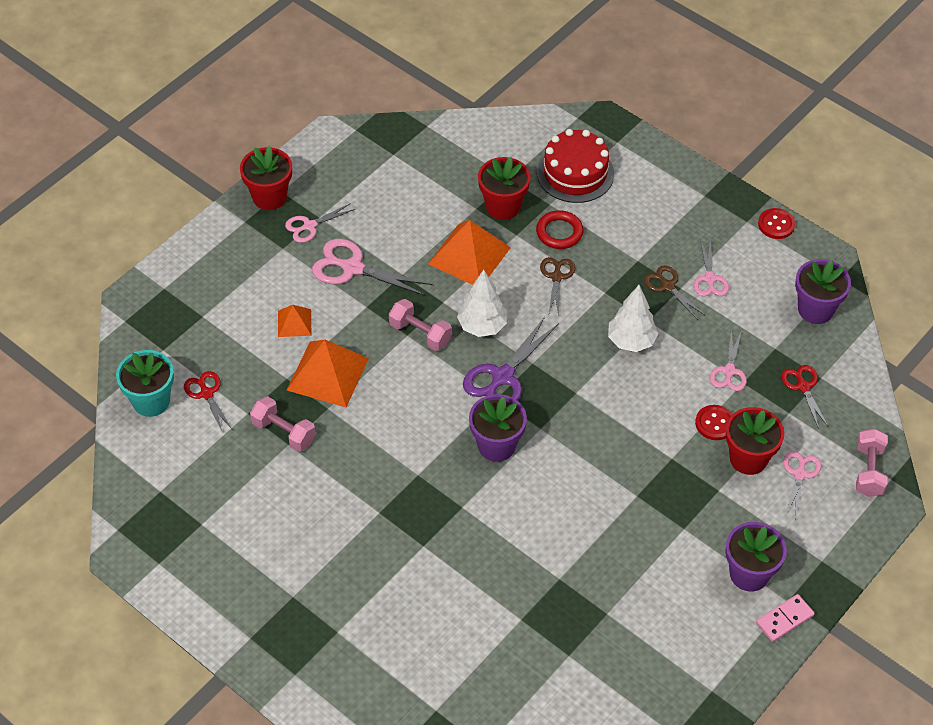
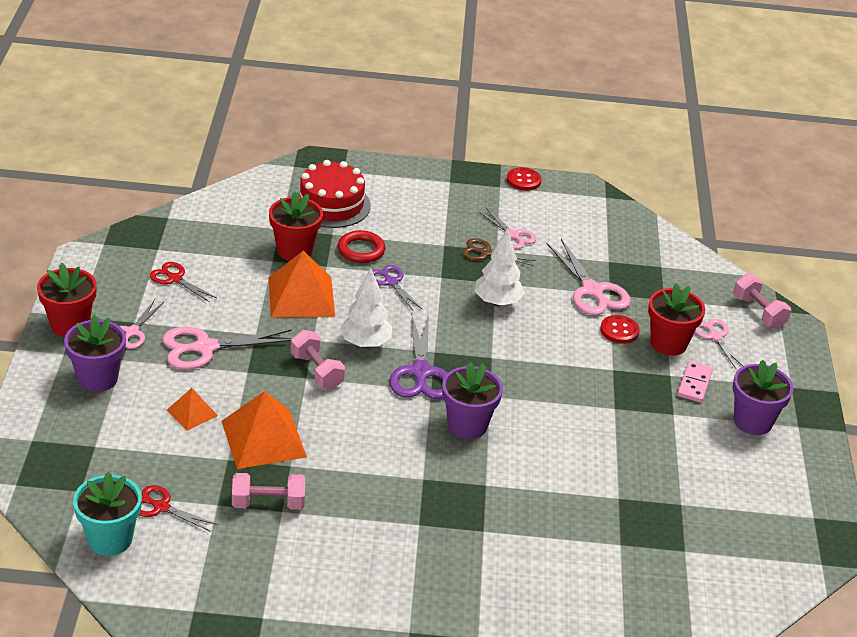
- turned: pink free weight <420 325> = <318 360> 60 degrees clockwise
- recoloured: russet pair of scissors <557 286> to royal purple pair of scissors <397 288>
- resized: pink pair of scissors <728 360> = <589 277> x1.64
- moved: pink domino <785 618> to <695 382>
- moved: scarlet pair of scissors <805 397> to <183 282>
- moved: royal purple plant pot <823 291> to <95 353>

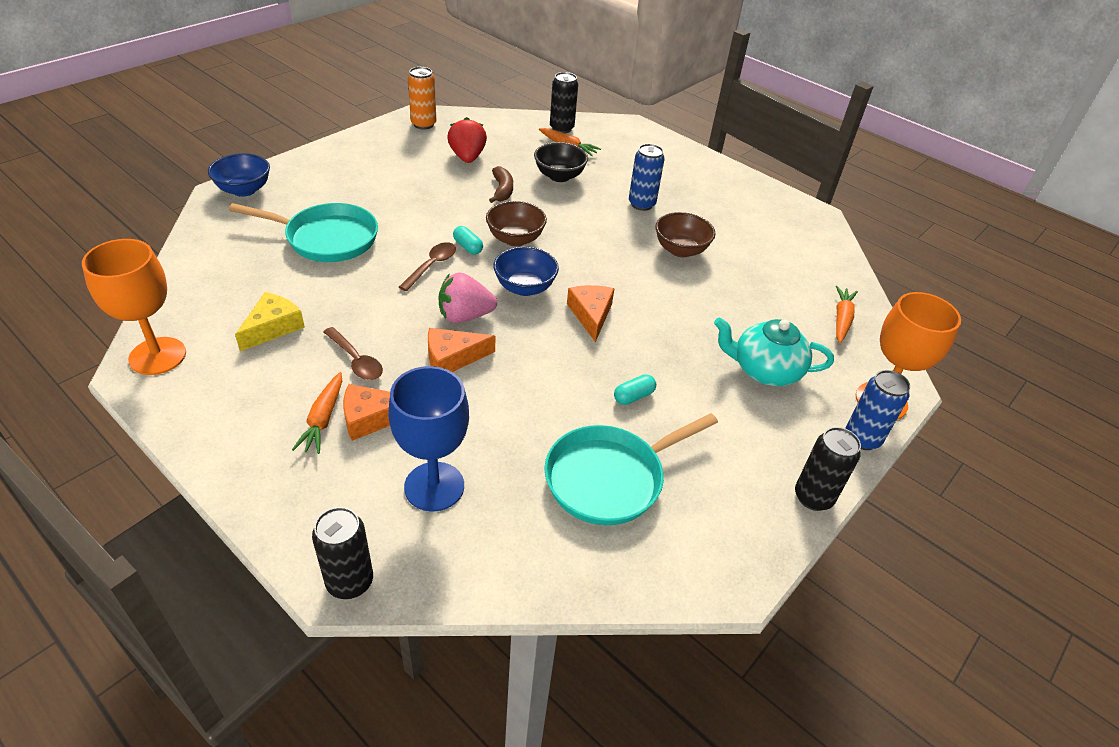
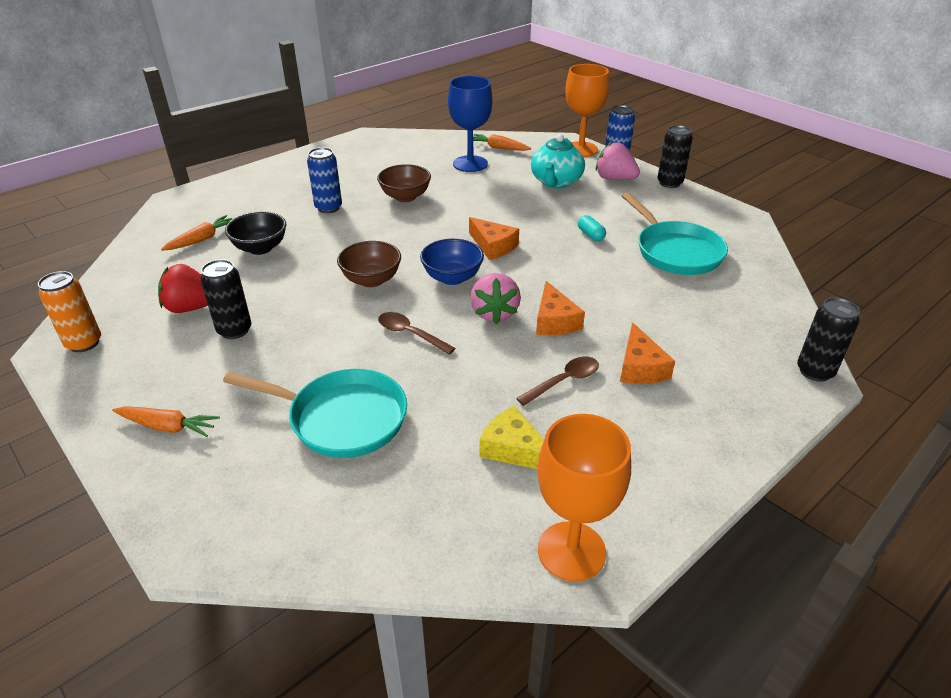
- removed: royal blue serving bowl <239 175>
- turned: turquoise skillet <303 232> = <315 413> 90 degrees clockwise
- moved: orange toy carrot <317 413> to <166 421>
- moved: royal blue goblet <428 439> to <470 124>
- removed: turquoise pill shape <468 240>
- removed: russet banana fruit <501 184>
- moved: black can <564 102> to <225 299>
- turned: orange cheese <590 313> = <494 238> 135 degrees counterclockwise
- added: pink berry <618 161>

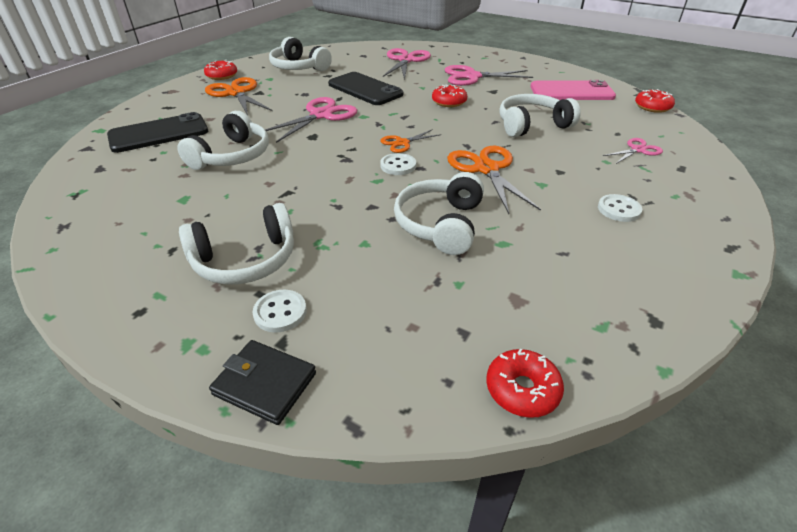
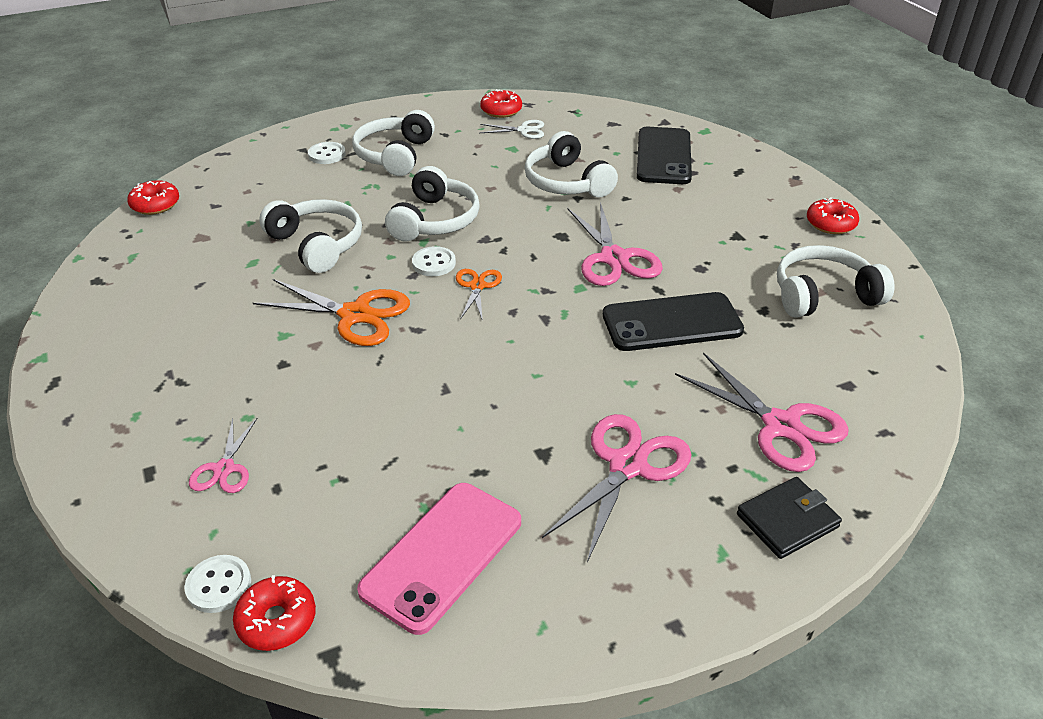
- removed: orange pair of scissors <238 96>
- moved: black card wallet <262 382> to <789 518>
- moved: scarlet glazed donut <449 95> to <501 103>
- moved: pure white over-ear headphones <540 115> to <432 204>
- moved: pure white button <620 208> to <217 584>
- added: pure white pair of scissors <512 129>

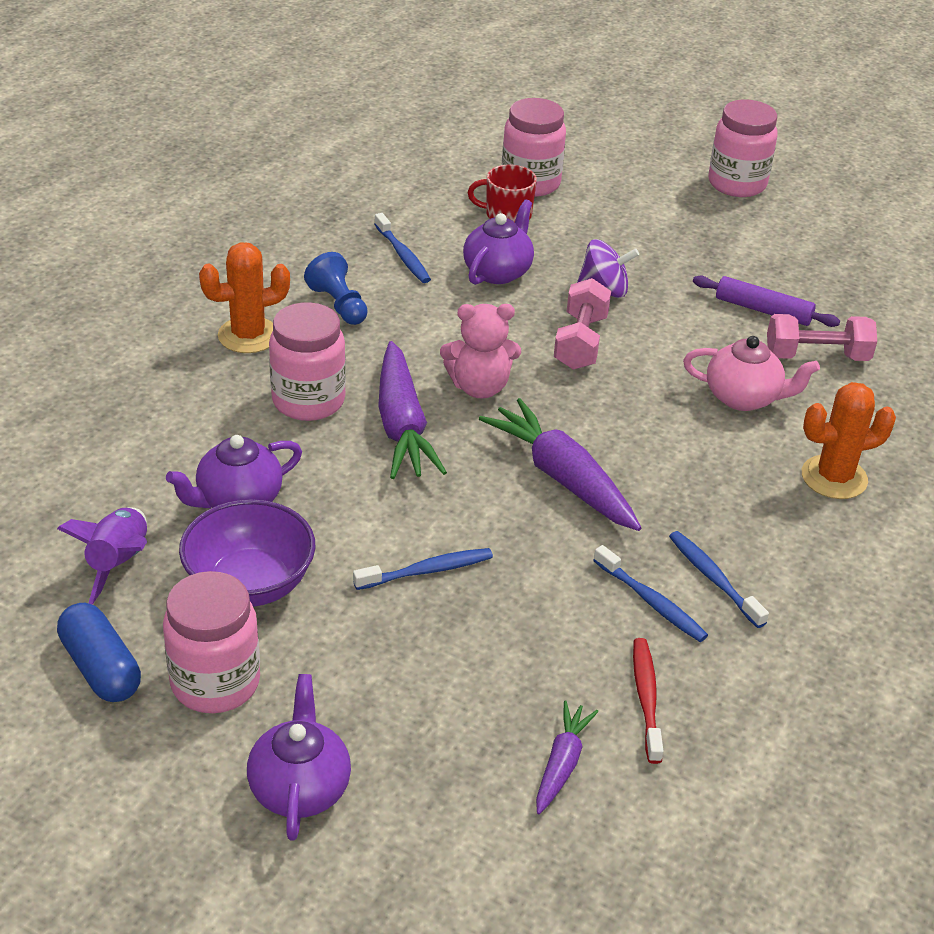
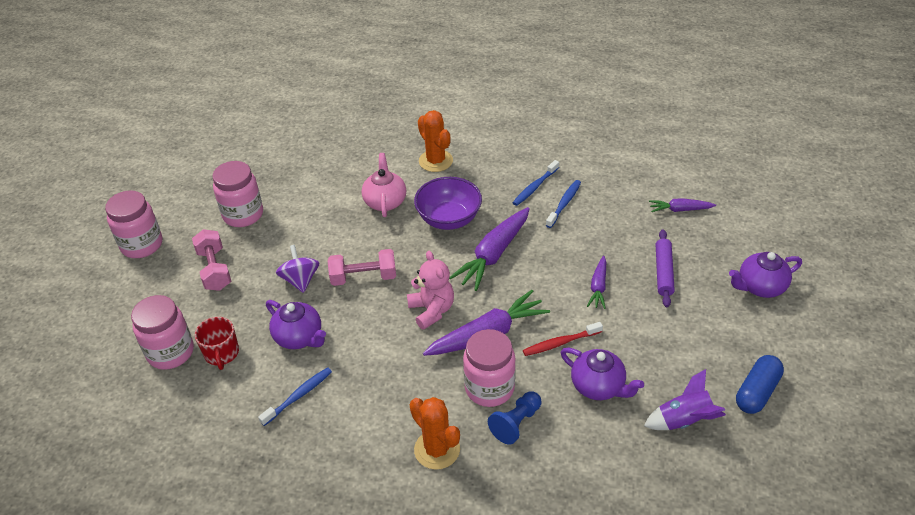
- moved: pink jar <211 642> to <237 194>
- moved: royal purple serving bowl <247 553> to <448 203>
- moved: royal blue game pawn <336 288> to <514 418>
- replaced: royal blue dental brush <423 569> to royal purple toy carrot <596 282>
- turned: royal purple teapot <498 242> = <296 324> 150 degrees counterclockwise
- moved: scarlet dental brush <648 701> to <563 339>
- moved: royal purple rolling pin <766 301> to <665 268>
- moved: pink free weight <822 337> to <211 260>

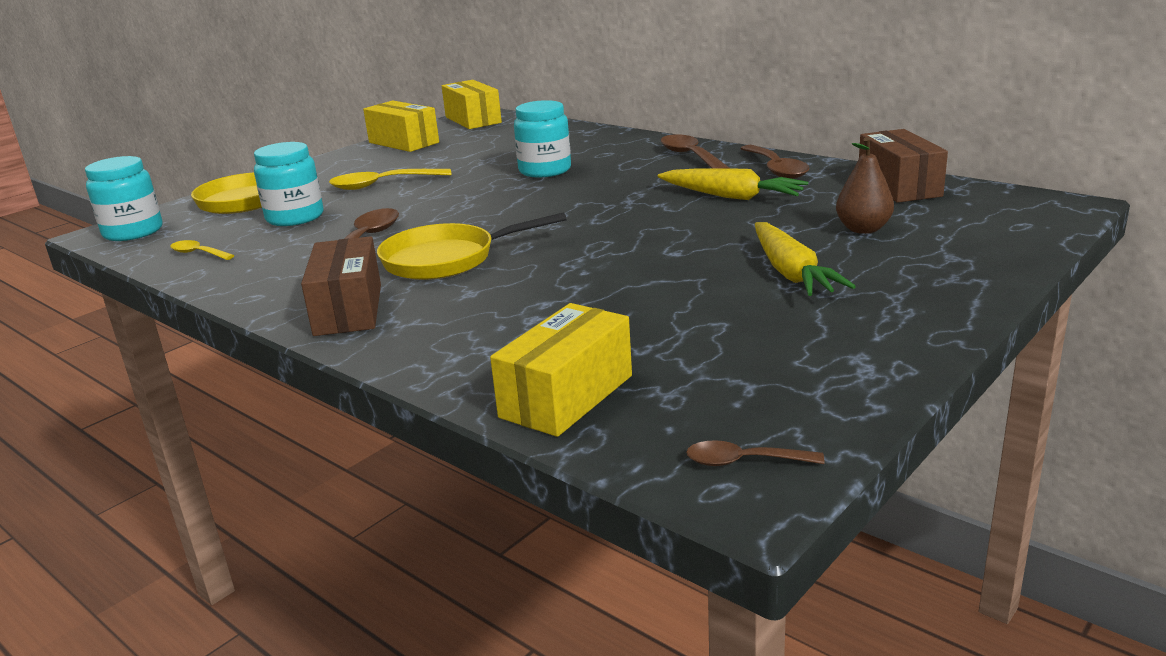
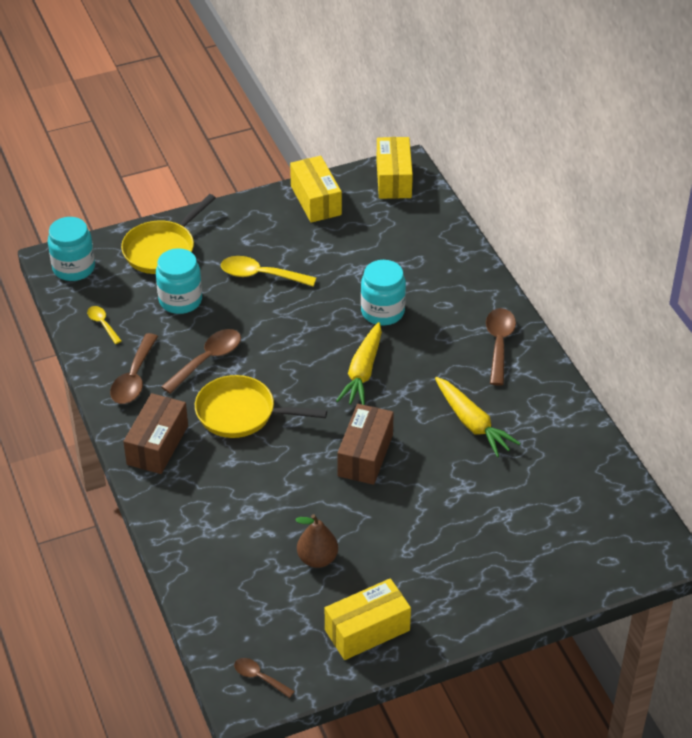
- moved: golden box <561 370> to <368 619>
- moved: russet teaspoon <775 162> to <134 368>
- moved: golden toy carrot <805 259> to <359 363>
- moved: russet pear <865 185> to <316 541>
- moved: russet box <903 166> to <365 444>

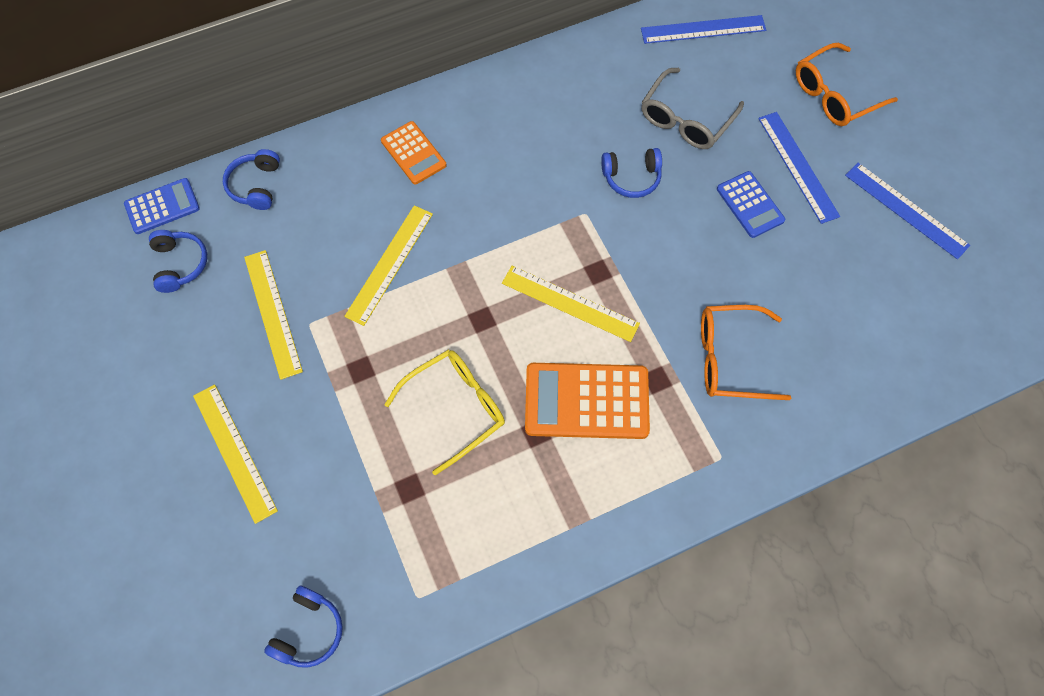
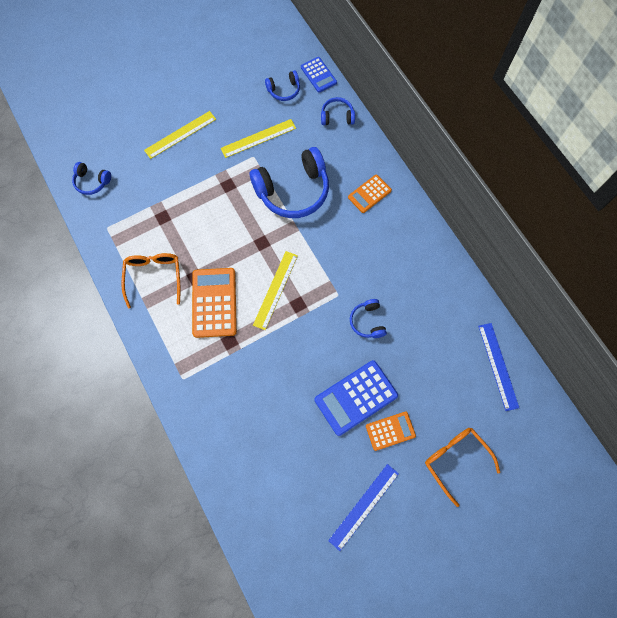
- replaced: golden straightedge <388 265> to royal blue over-ear headphones <289 182>
- removed: golden eyeglasses <444 412>
- removed: grey eyeglasses <693 108>
- moved: orange eyeglasses <746 352> to <151 281>
- resized: royal blue adding machine <751 204> = <356 398> x1.68
- replaced: royal blue straightedge <799 168> to orange adding machine <391 431>

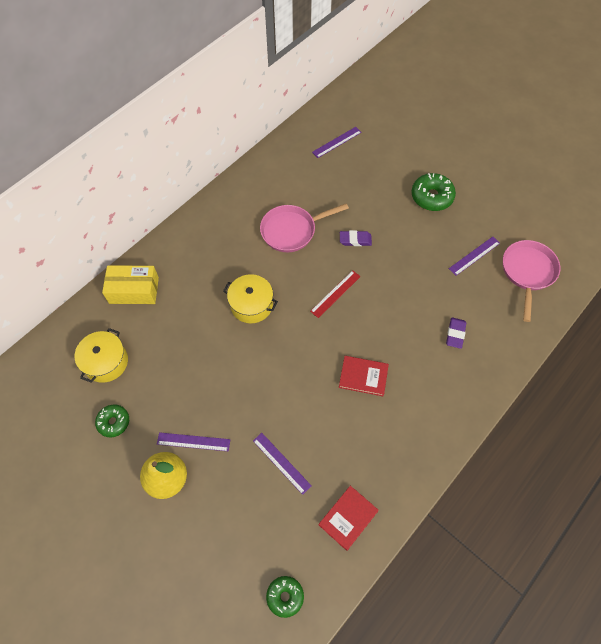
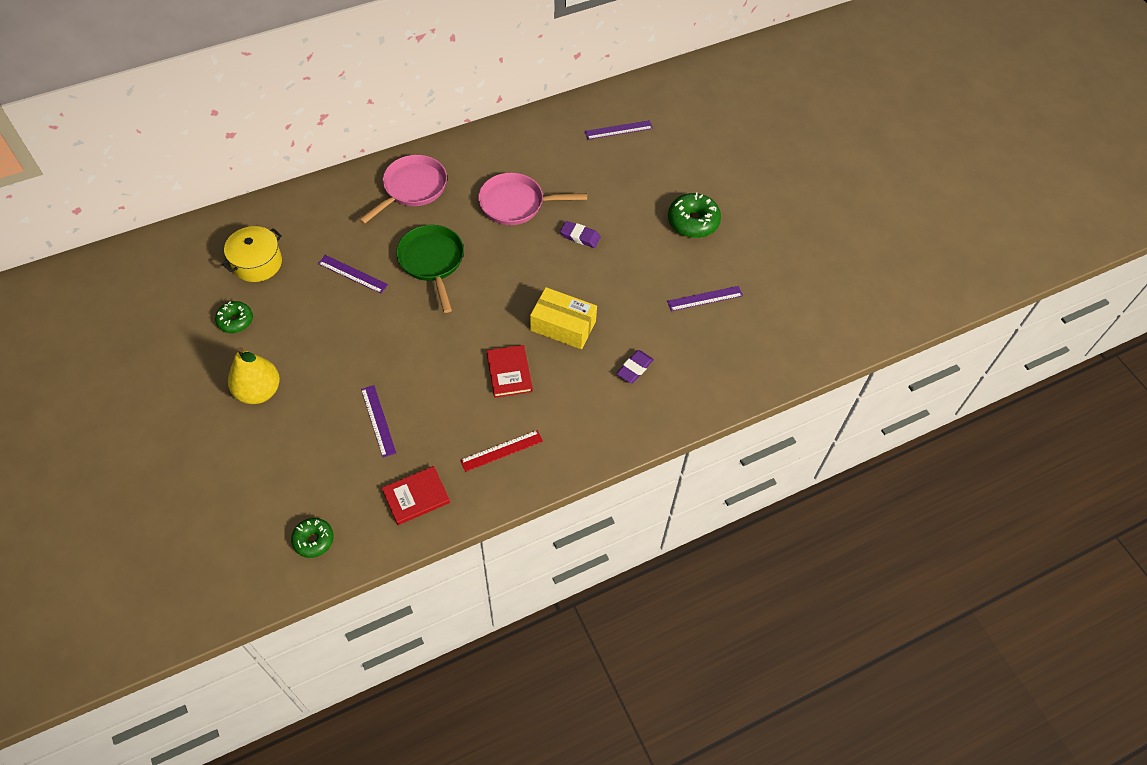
- moved: golden box <130 284> to <563 318>
- moved: royal purple straightedge <193 441> to <353 274>
- replaced: golden pot <250 298> to leaf-green skillet <430 269>
- moved: scarlet straightedge <335 294> to <501 451>
- turned: scarlet hardcover <364 376> = <509 371> 45 degrees clockwise
- moved: pink skillet <531 281> to <403 189>

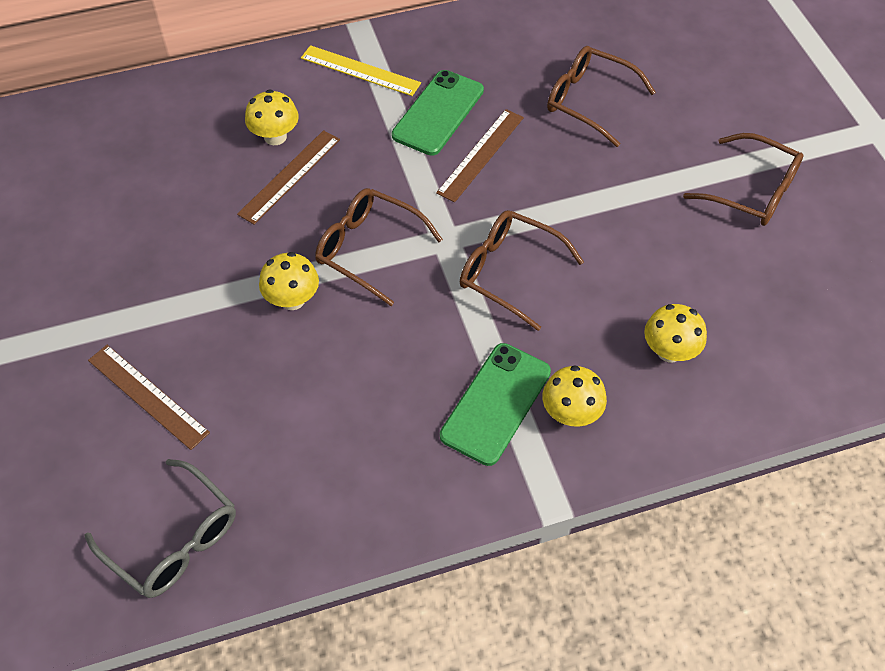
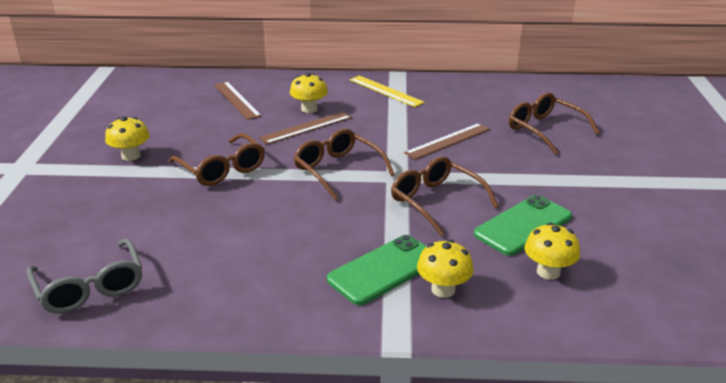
- moved: russet straightedge <149 397> to <237 101>
- moved: golden toadstool <289 281> to <127 138>
- moved: leaf-green phone <438 113> to <523 225>
- moved: russet eyeglasses <743 179> to <217 159>

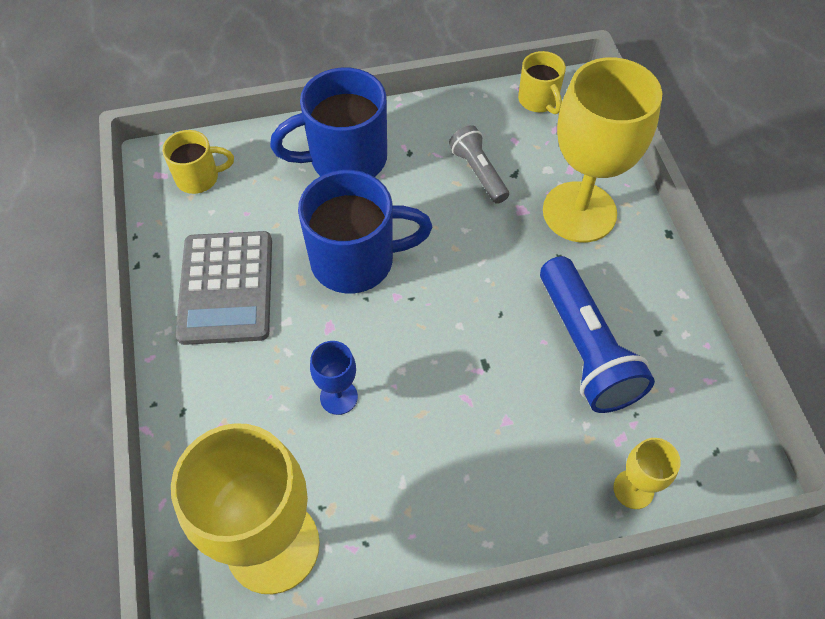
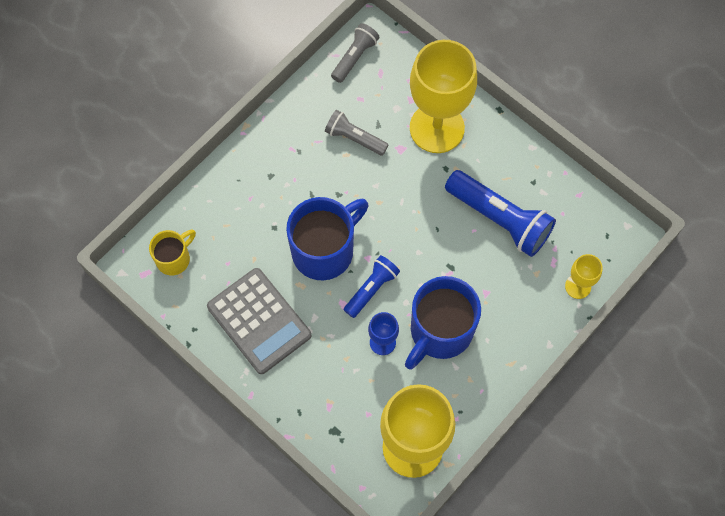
- moved: royal blue coffee mug <328 122> to <443 322>
- replaced: golden coffee mug <542 82> to grey flashlight <355 53>
- added: royal blue flashlight <372 286>

